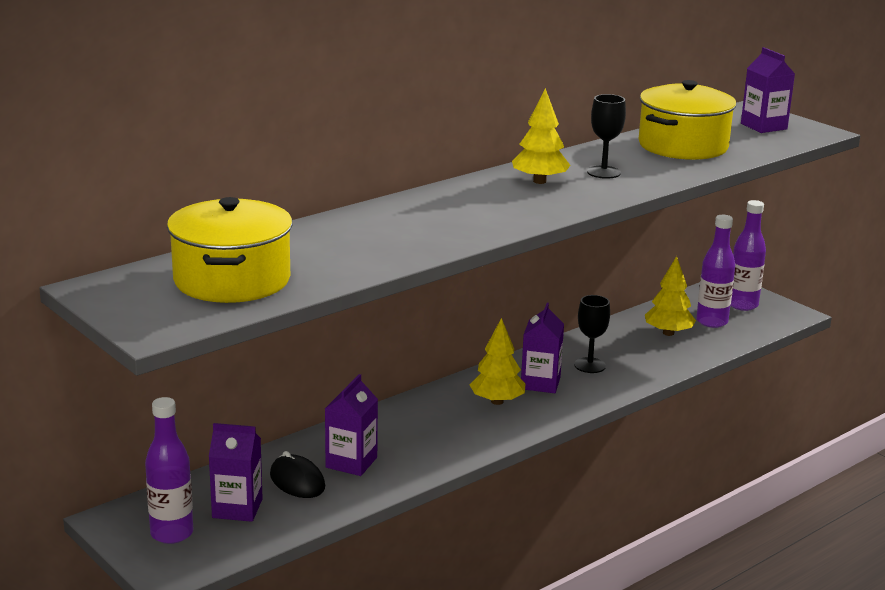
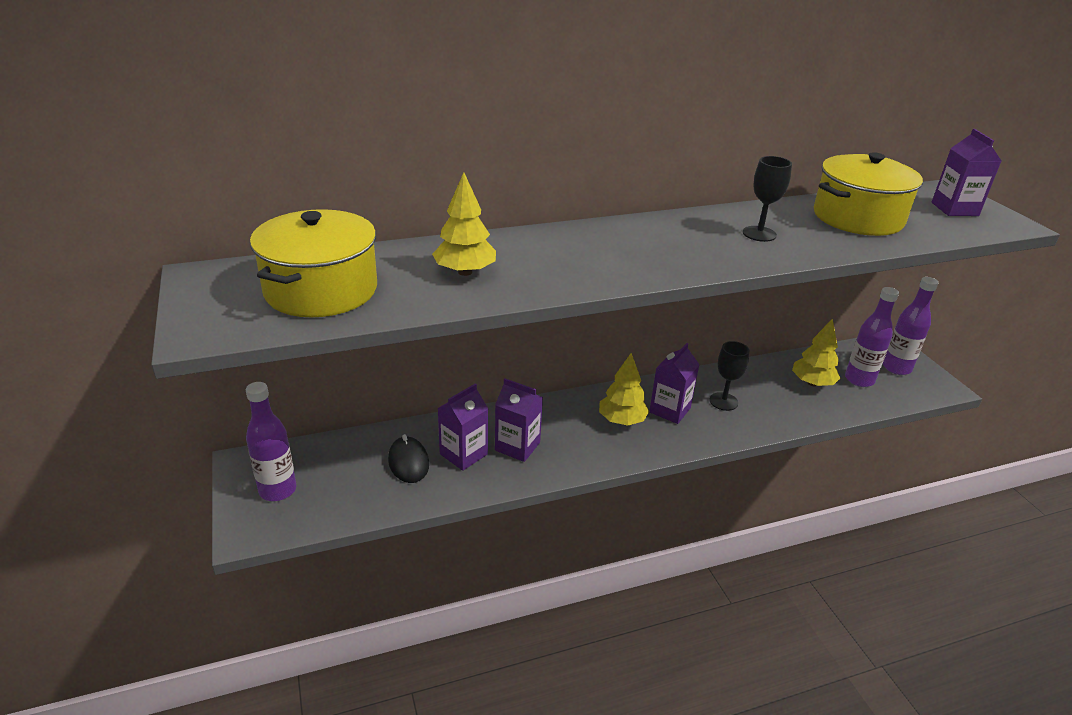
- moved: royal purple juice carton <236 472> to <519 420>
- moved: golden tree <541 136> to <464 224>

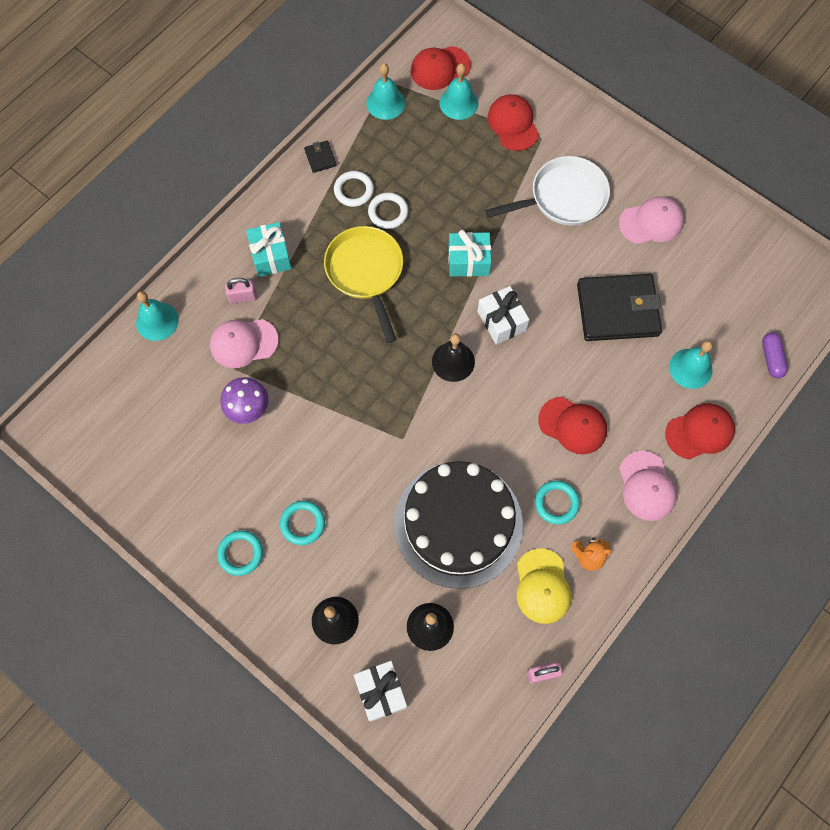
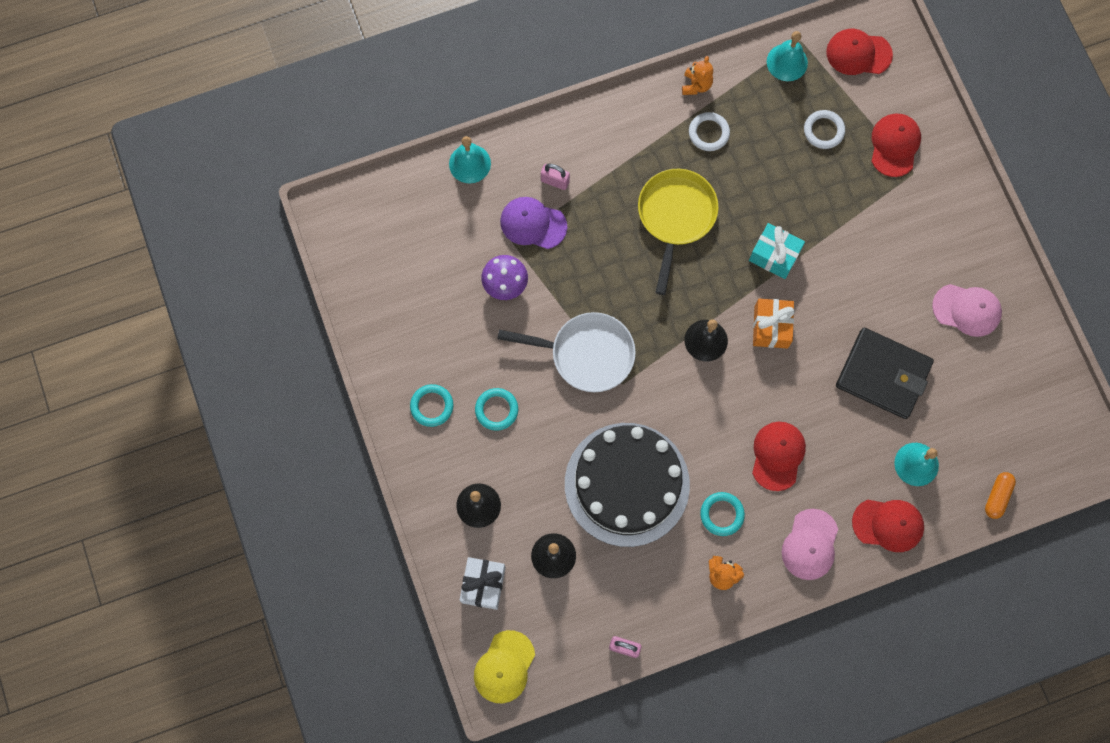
- recoloured: pink peaked cap <244 343> to royal purple peaked cap <533 223>
- removed: turquoise gift <269 249>
- replaced: black card wallet <320 156> to orange teddy <697 75>
- moved: pure white hoop <388 210> to <824 129>
- removed: turquoise school bell <458 91>
- recoloured: pure white gift <503 315> to orange gift <774 323>
- moved: pure white skillet <547 191> to <566 352>
- moved: golden peaked cap <544 586> to <504 666>
- turned: scarlet peaked cap <572 426> = <779 456> 135 degrees counterclockwise
- recoloured: royal purple pill shape <775 355> to orange pill shape <1000 495>

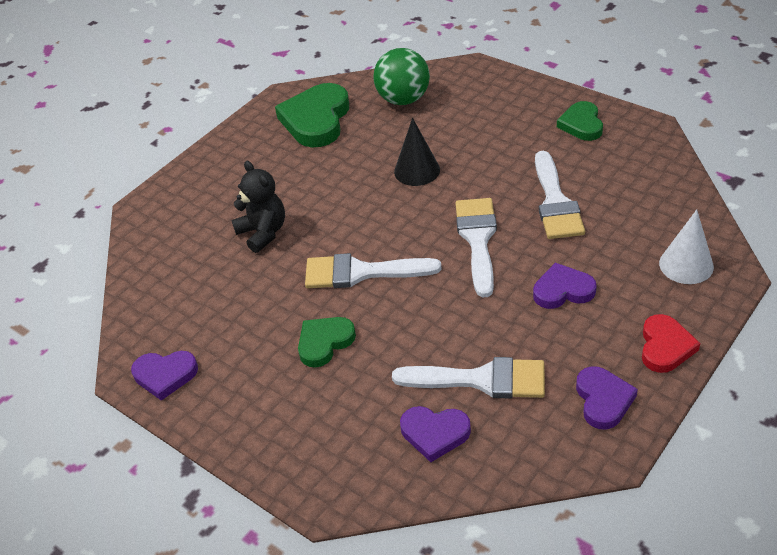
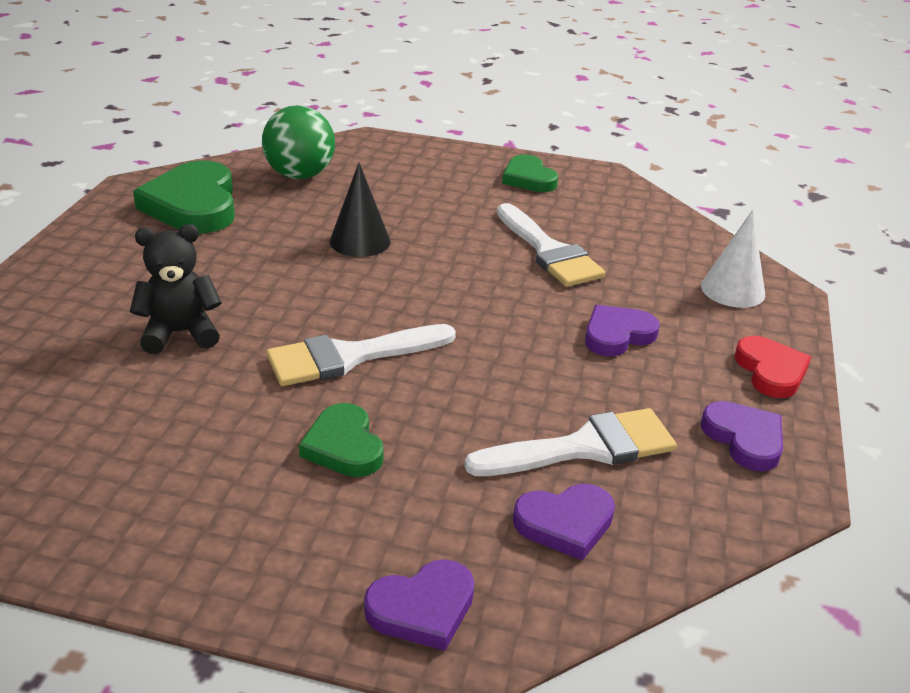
- moved: royal purple love heart <164 376> to <419 605>
- turned: black teddy <258 207> = <176 289> 45 degrees counterclockwise
- turned: leaf-green love heart <327 342> = <341 440> 45 degrees counterclockwise
- removed: pure white paint brush <476 248>

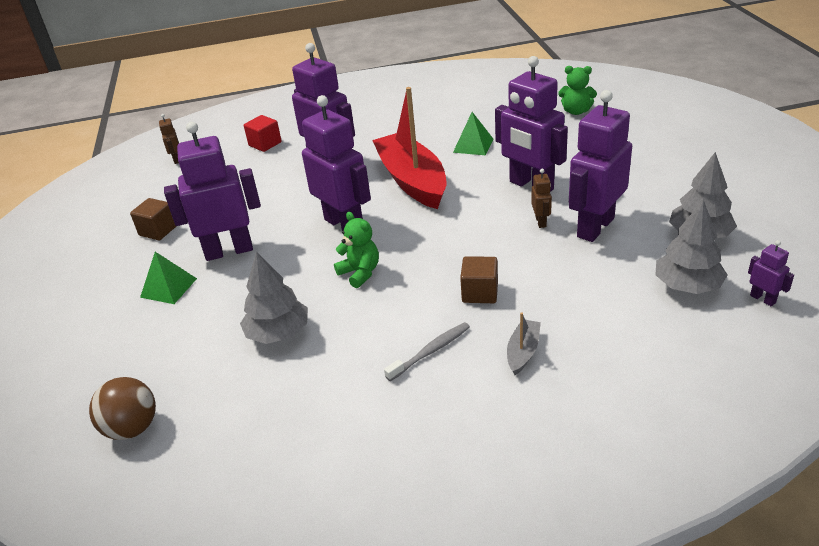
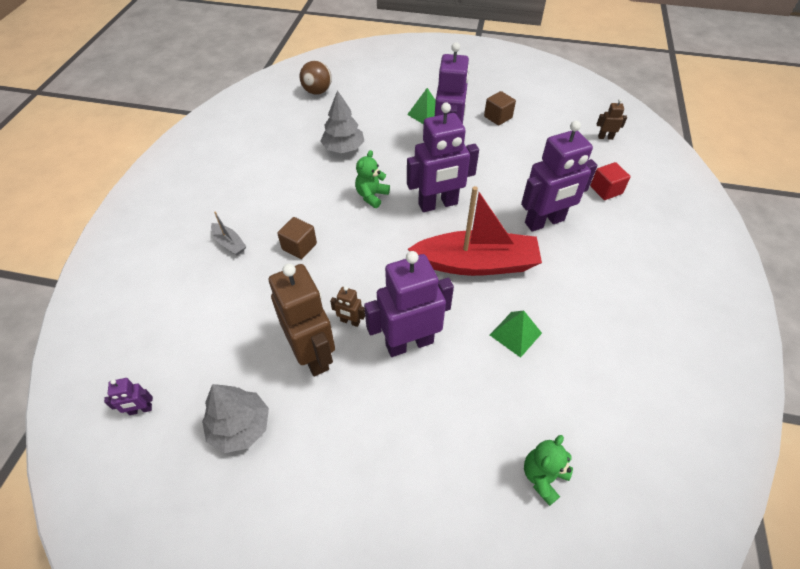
- turned: leaf-green teddy <356 250> = <372 179> 135 degrees clockwise
- removed: grey dental brush <427 351>
- recoloured: royal purple robot figure <600 166> to russet robot figure <302 319>
- removed: grey tree <692 247>

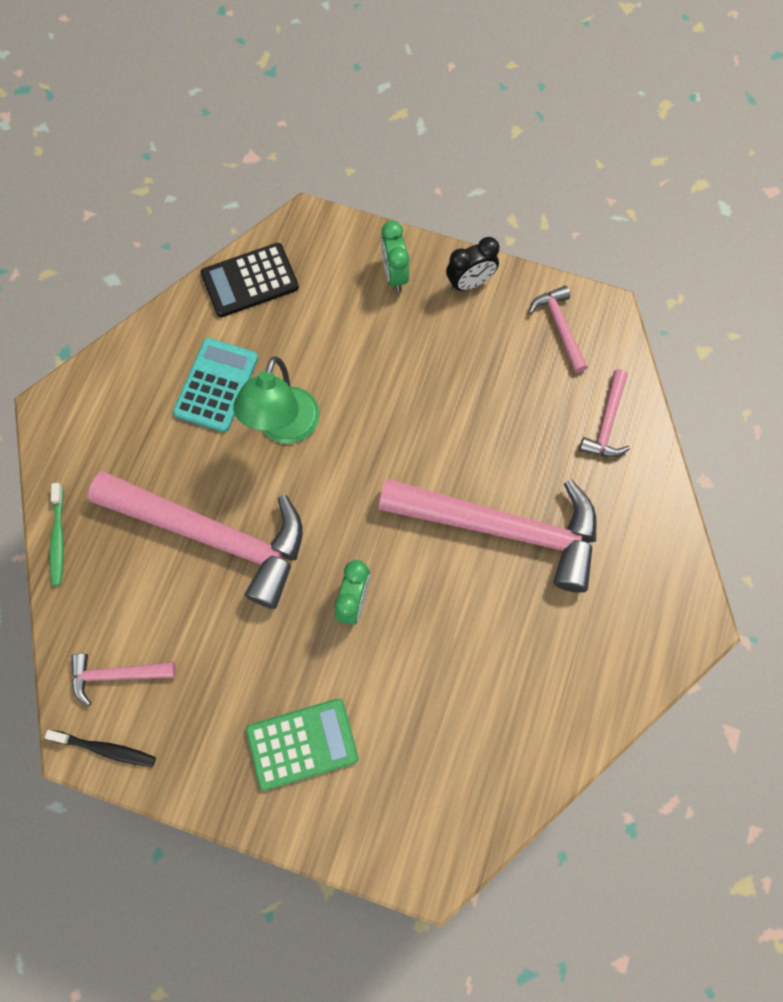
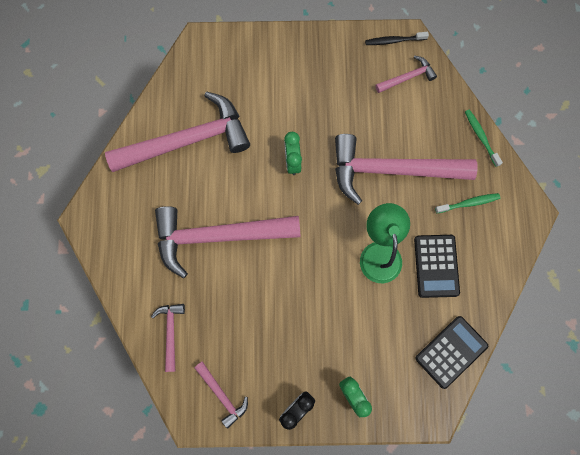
- recoloured: turquoise adding machine <215 385> to black adding machine <437 266>
- removed: leaf-green adding machine <302 744>
- added: pink carpenter's hammer <177 132>
- added: leaf-green dental brush <467 203>

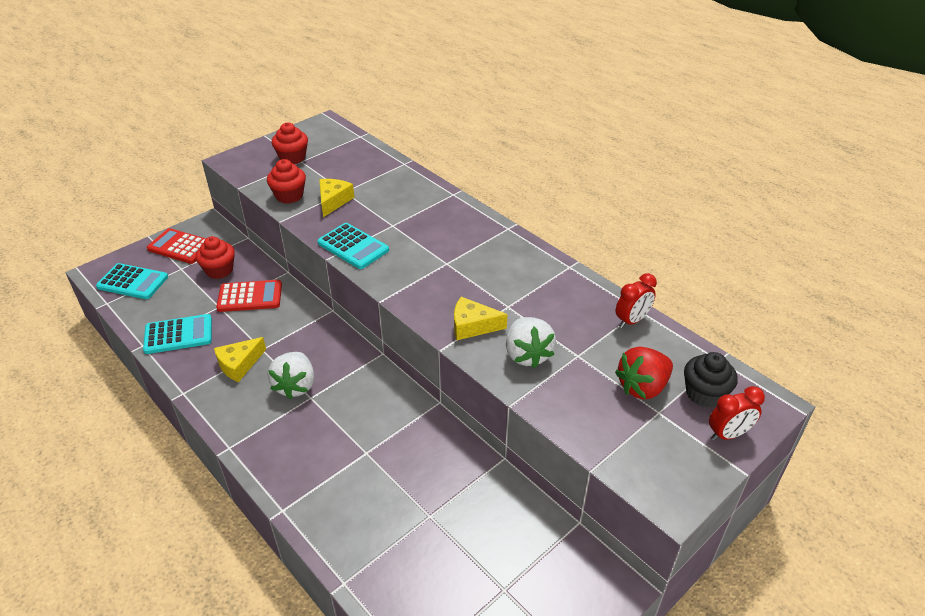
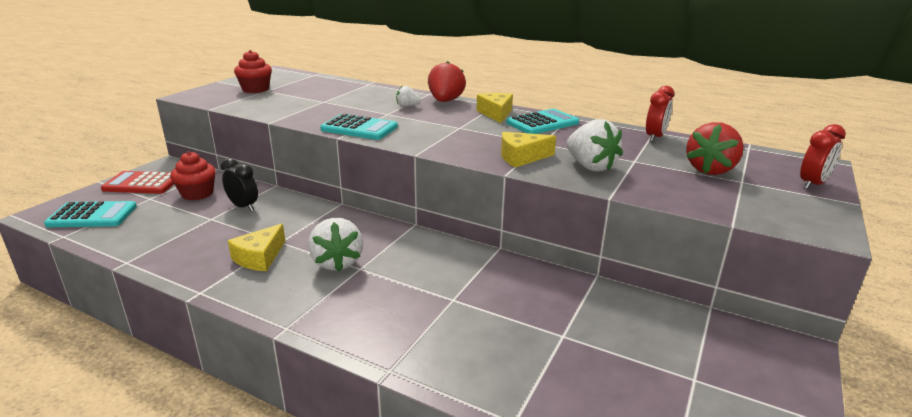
- moved: turquoise adding machine <177 334> to <542 121>
- replaced: scarlet adding machine <249 296> to black alarm clock <239 184>
- removed: scarlet fairy cake <286 181>
- moved: golden cheese <336 198> to <494 108>
- removed: black fairy cake <711 380>
- added: pure white berry <408 96>
- added: scarlet berry <447 81>

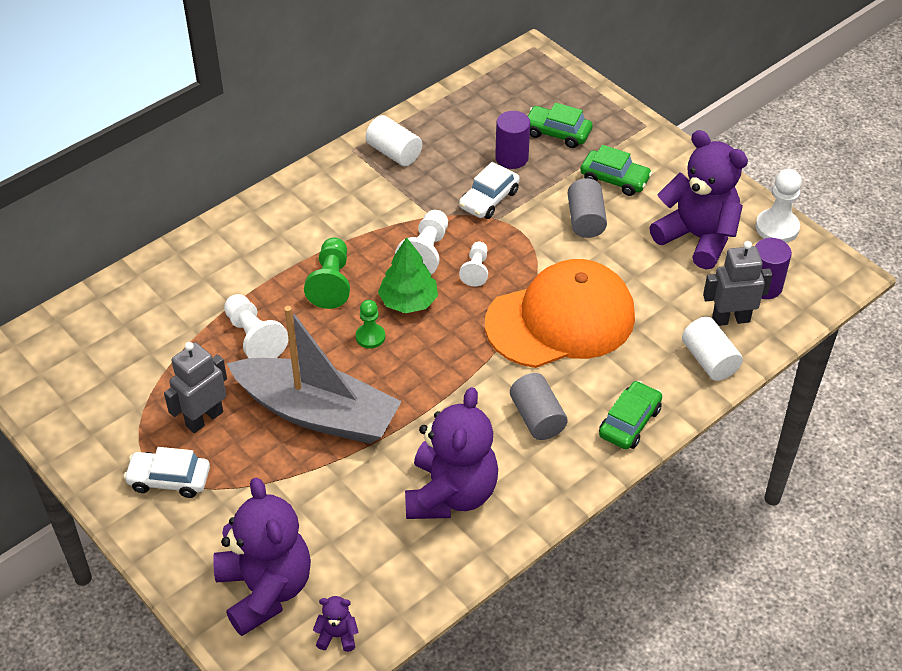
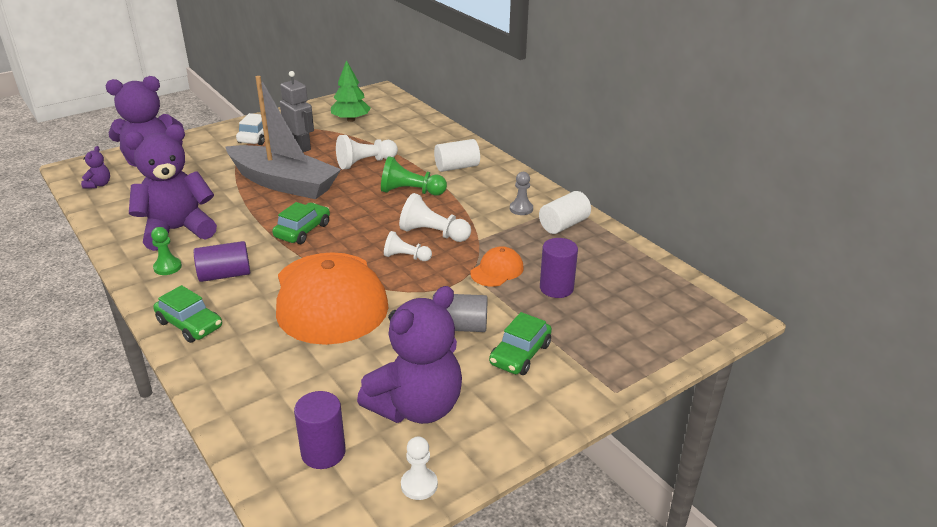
- turned: grey toy boat <314 375> = <283 137> 90 degrees counterclockwise
- moved: leaf-green game pawn <370 324> to <166 251>
- moved: leaf-green tree <408 275> to <351 91>
- turned: royal purple teddy <451 453> = <170 187> 135 degrees clockwise
- replaced: pure white car <489 190> to orange peaked cap <497 266>
- recoloured: grey cylinder <539 406> to royal purple cylinder <222 261>
- moved: leaf-green car <560 125> to <301 223>
- moved: pure white cylinder <712 349> to <457 155>
- removed: grey robot figure <738 283>
- resized: pure white game pawn <779 206> = <419 468> x0.64
- added: grey game pawn <521 193>

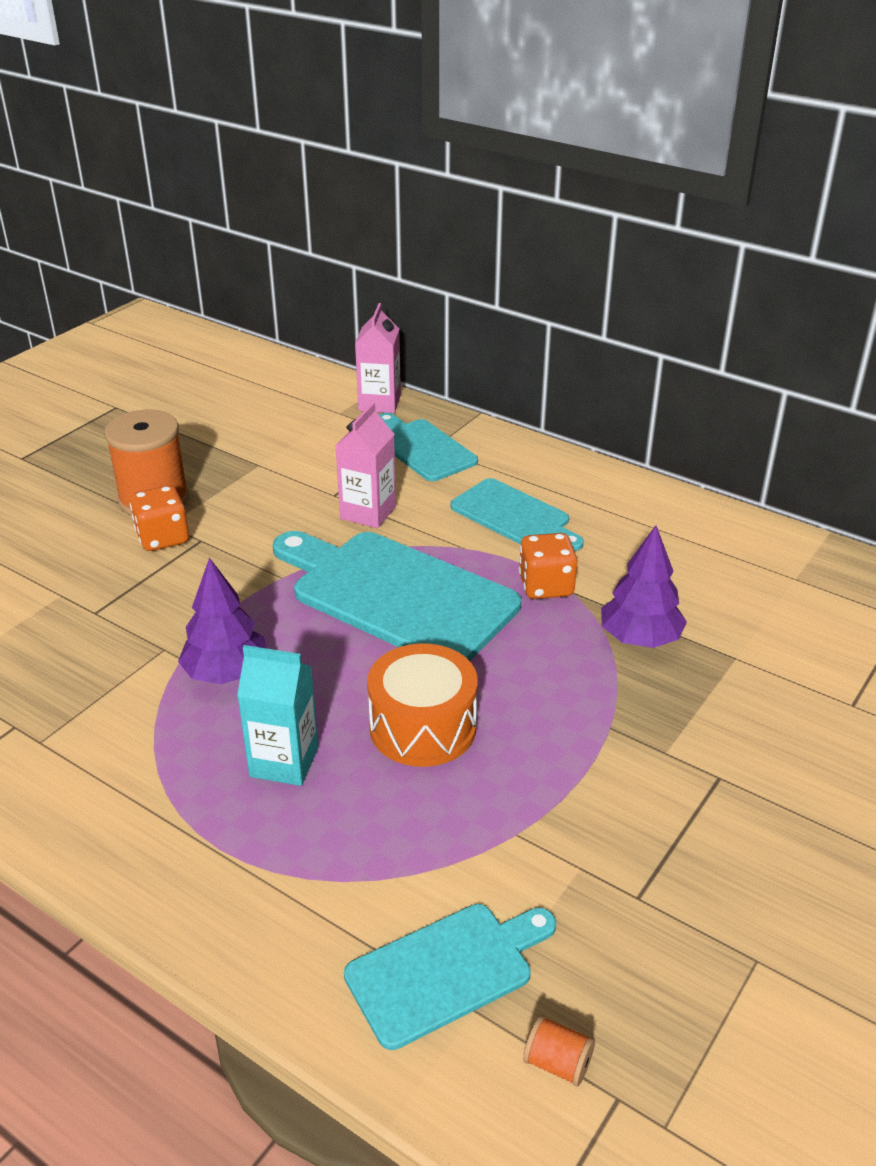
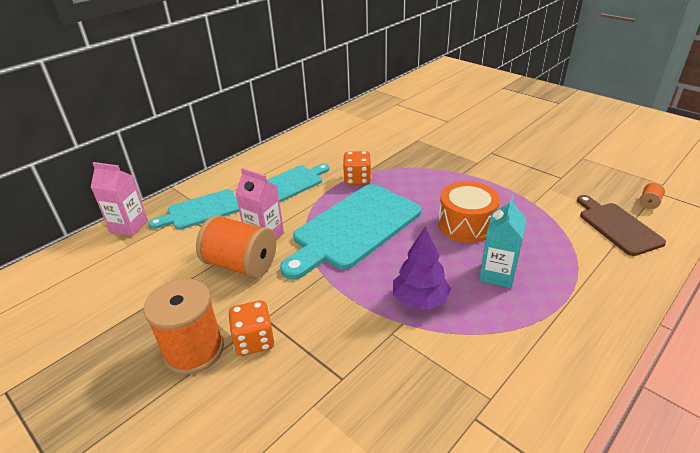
- recoloured: turquoise bread board <450 977> to russet bread board <621 225>
- removed: royal purple tree <644 586>
- added: orange spool <236 247>

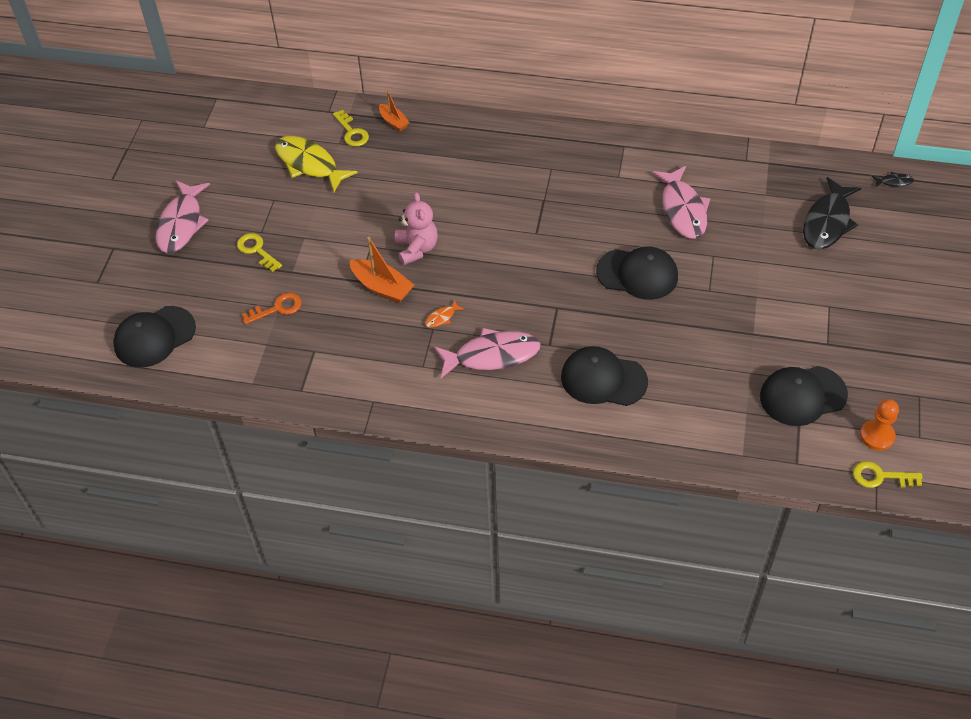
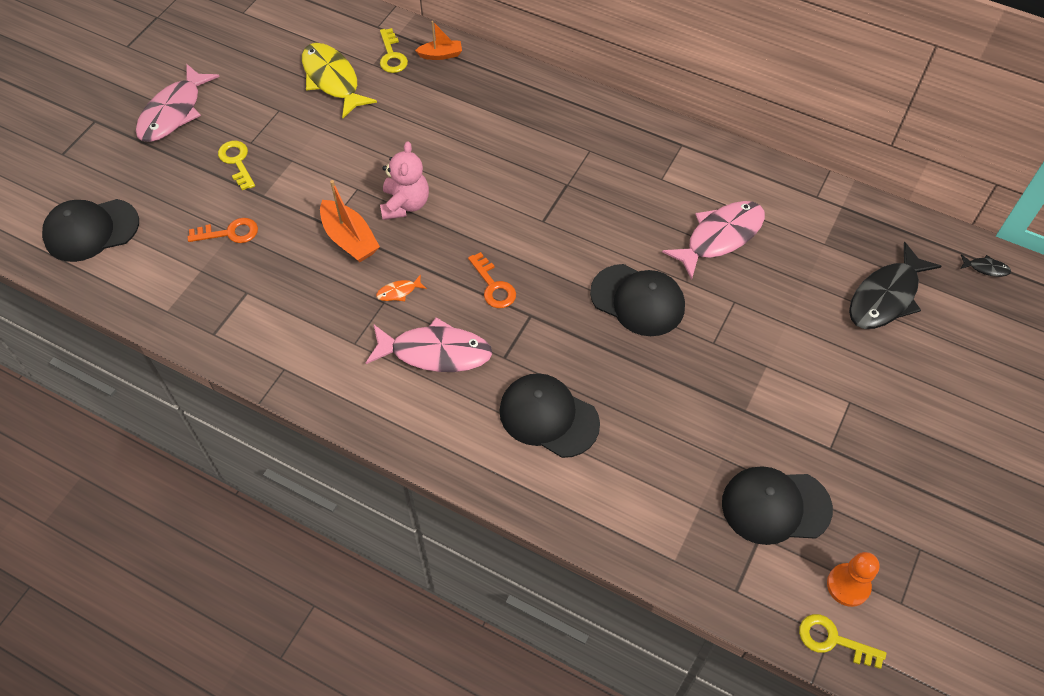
- turned: orange toy boat <394 110> = <438 40> 75 degrees counterclockwise
- turned: pink fish <681 202> = <713 240> 135 degrees counterclockwise
- added: orange key <492 280>

